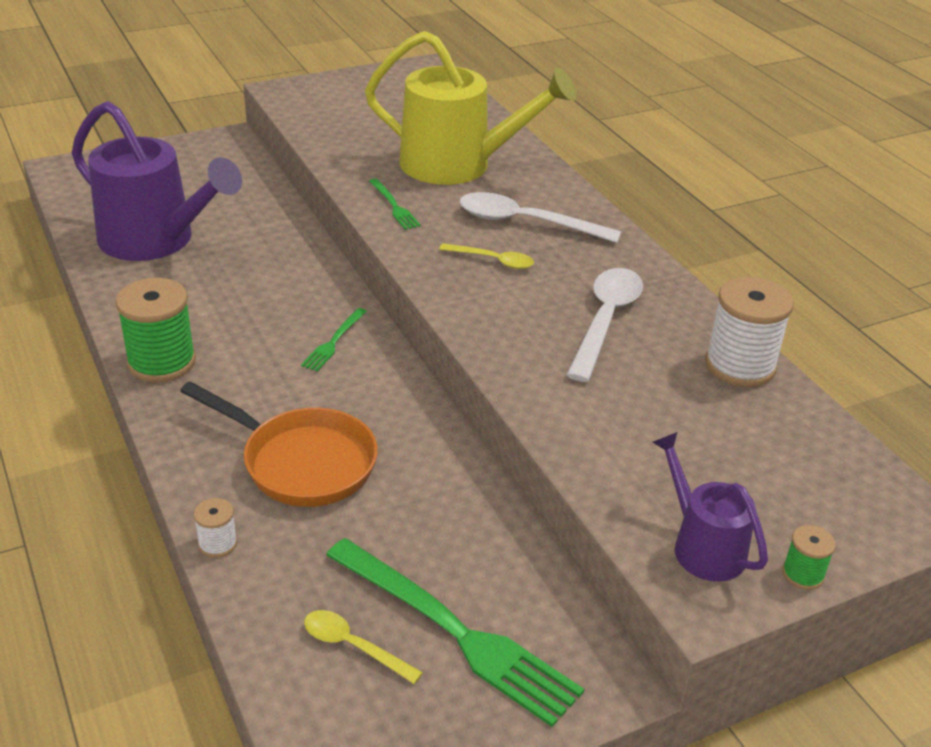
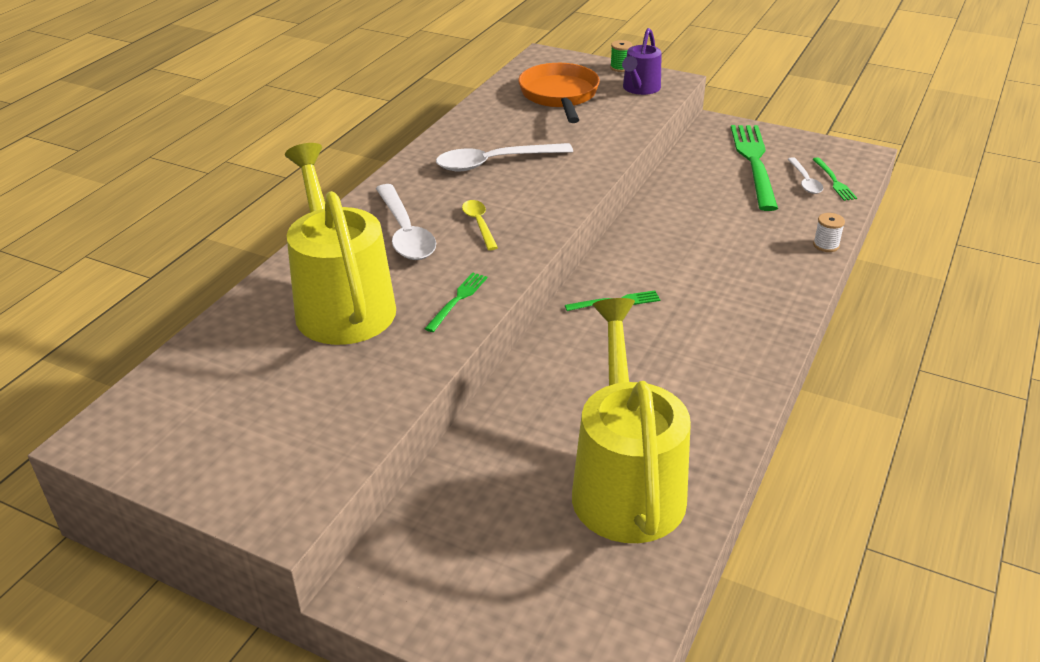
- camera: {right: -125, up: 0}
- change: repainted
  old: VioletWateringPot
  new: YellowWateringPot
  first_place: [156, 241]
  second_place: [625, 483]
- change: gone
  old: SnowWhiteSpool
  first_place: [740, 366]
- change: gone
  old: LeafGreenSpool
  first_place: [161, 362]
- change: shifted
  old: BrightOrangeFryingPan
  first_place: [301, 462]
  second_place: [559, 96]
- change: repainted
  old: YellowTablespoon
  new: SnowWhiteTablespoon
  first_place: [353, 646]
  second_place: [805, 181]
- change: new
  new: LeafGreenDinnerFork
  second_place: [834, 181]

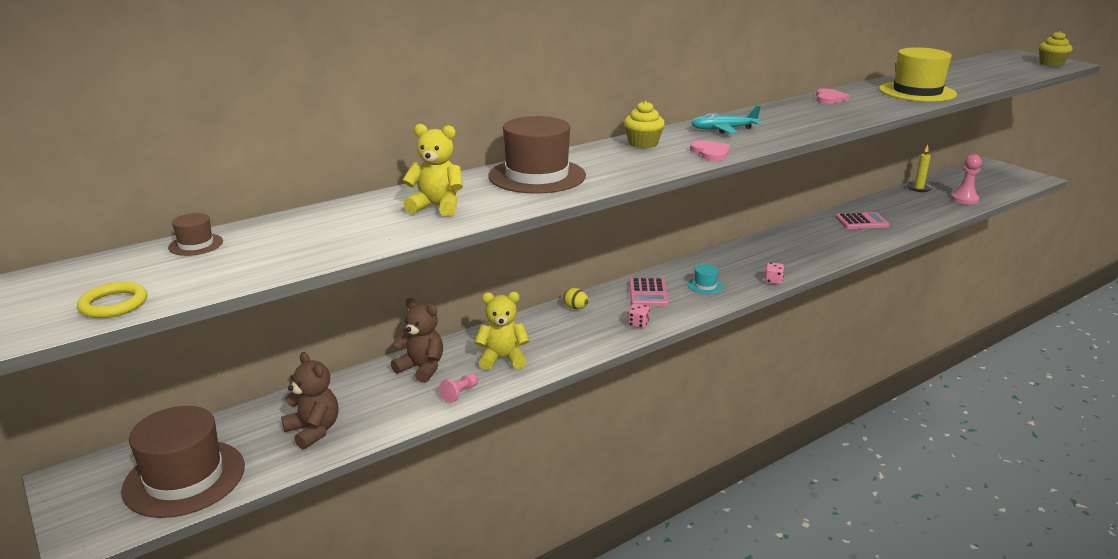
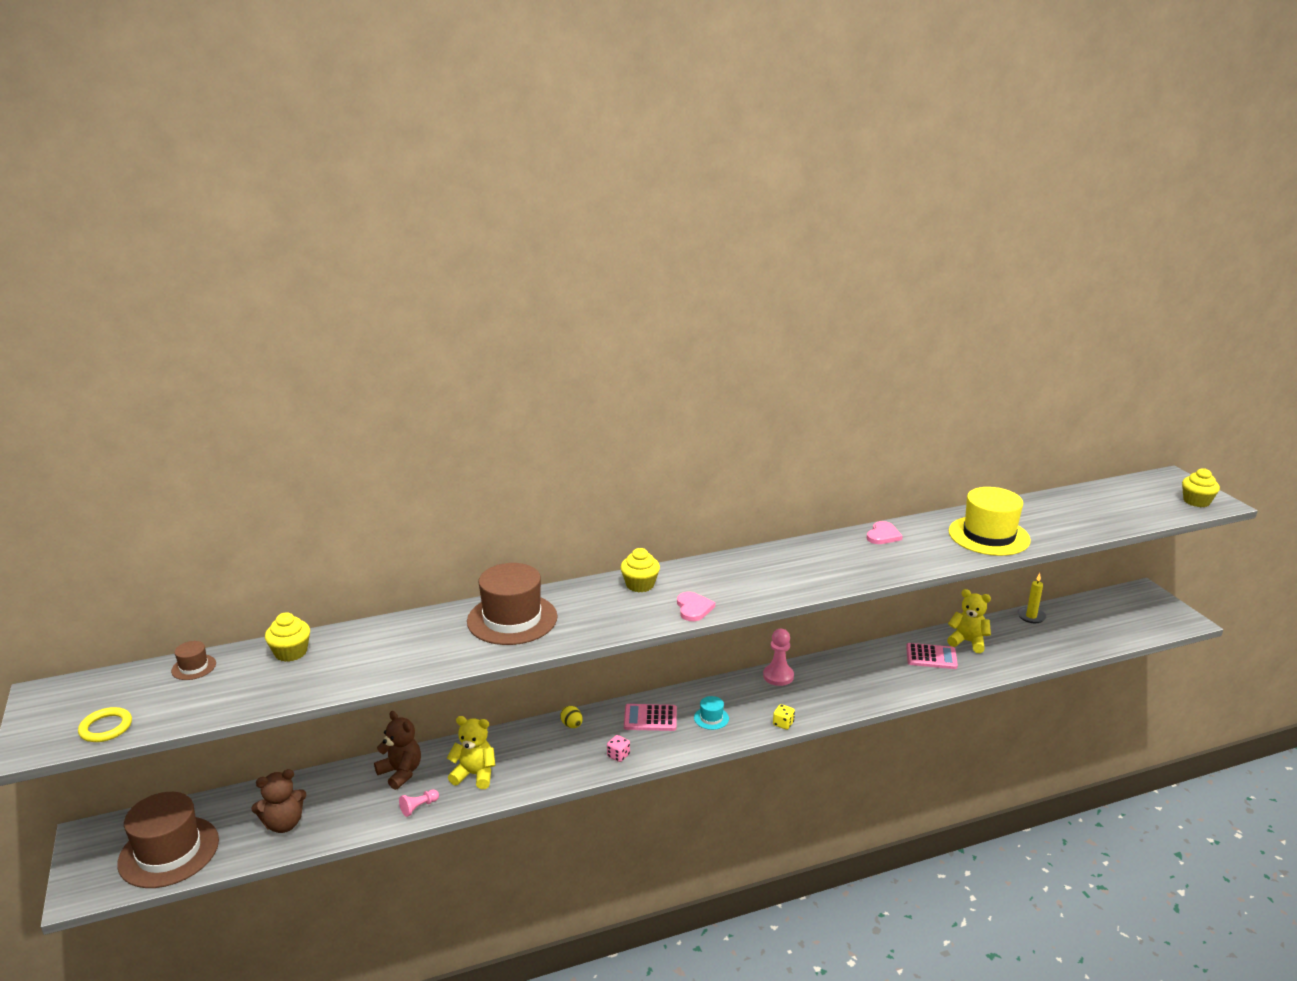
- camera: {right: 15, up: 0}
- change: gone
  old: TurquoiseToyPlane
  first_place: [723, 129]
- change: shifted
  old: YellowTeddy
  first_place: [437, 207]
  second_place: [967, 642]
- change: shifted
  old: RosyGamePawn
  first_place: [964, 199]
  second_place: [778, 676]
- change: repainted
  old: RosyGameDie
  new: YellowGameDie
  first_place: [773, 281]
  second_place: [783, 724]
- change: rotated
  old: RosyCalculator
  first_place: [648, 293]
  second_place: [650, 718]
  degrees: 75
- change: rotated
  old: DarkBrownTeddy
  first_place: [313, 431]
  second_place: [284, 824]
  degrees: 90
- change: new
  new: YellowFairyCake
  second_place: [291, 652]

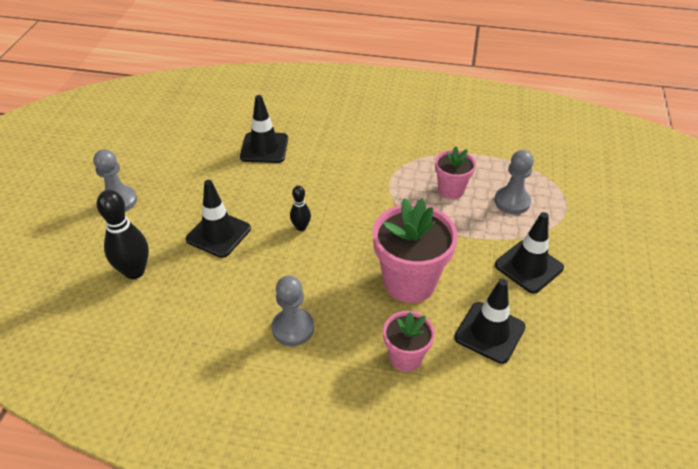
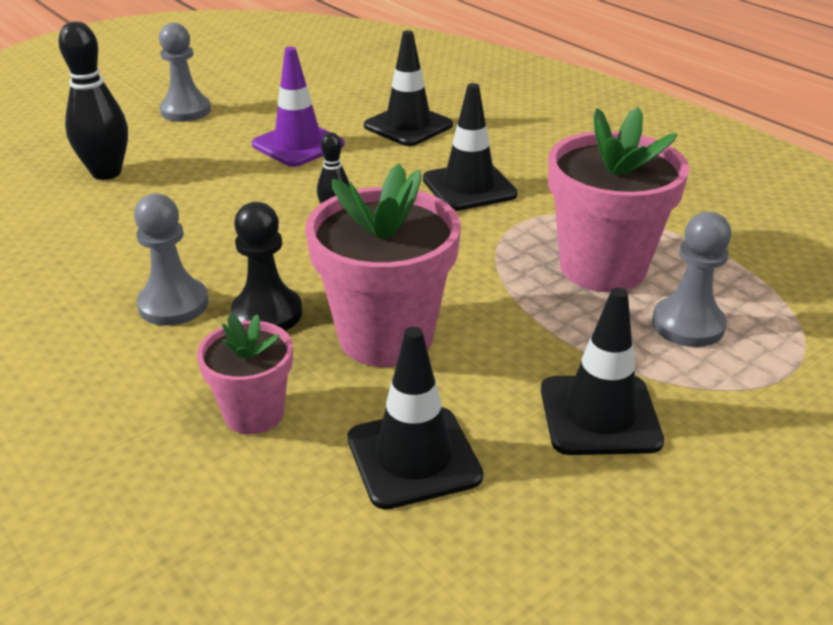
- camera: {right: 40, up: -10}
- change: scaled
  old: RosyFlowerPot
  first_place: [451, 190]
  second_place: [602, 267]
  factor: 1.75
- change: shifted
  old: JetBlackTrafficCone
  first_place: [218, 234]
  second_place: [469, 187]
- change: new
  new: VioletTrafficCone
  second_place: [298, 145]
- change: new
  new: JetBlackGamePawn
  second_place: [267, 314]

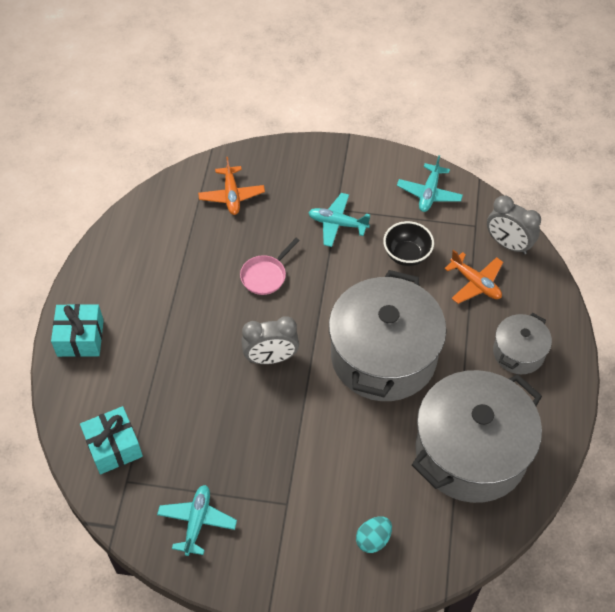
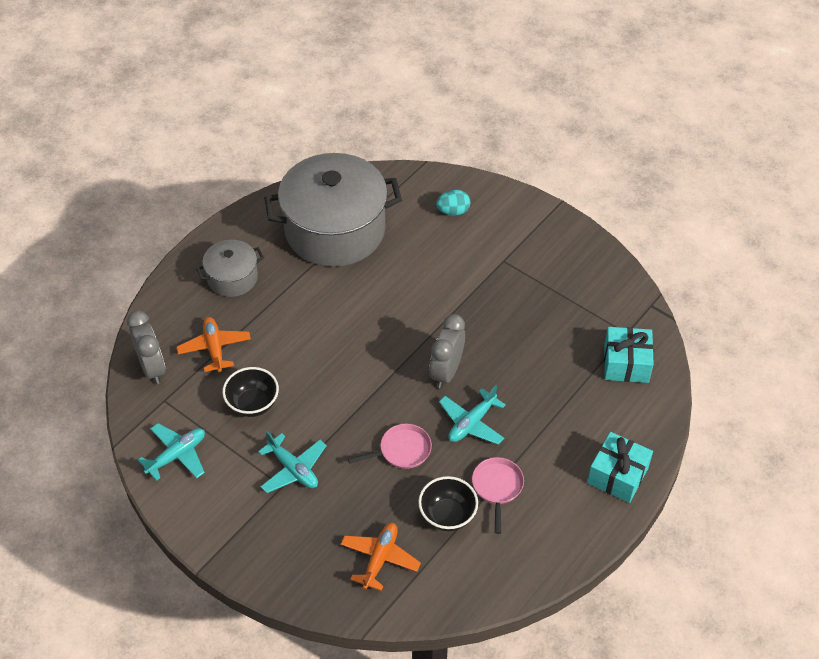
- camera: {right: -150, up: -5}
- change: gone
  old: GrayPot
  first_place: [383, 356]
- change: rotated
  old: GrayAlarmClock
  first_place: [271, 358]
  second_place: [446, 372]
  degrees: -90
- change: shifted
  old: TurquoiseToyPlane
  first_place: [197, 522]
  second_place: [471, 423]
- change: new
  new: RosyFryingPan
  second_place: [497, 487]
- change: new
  new: JetBlackBowl
  second_place: [447, 515]

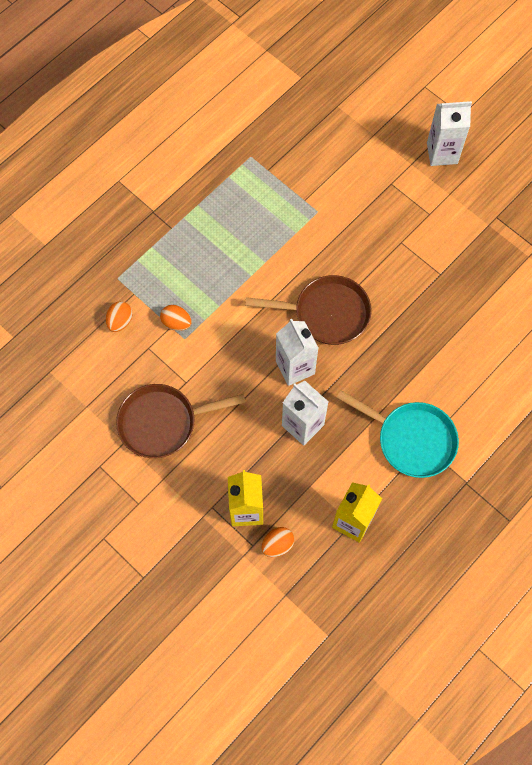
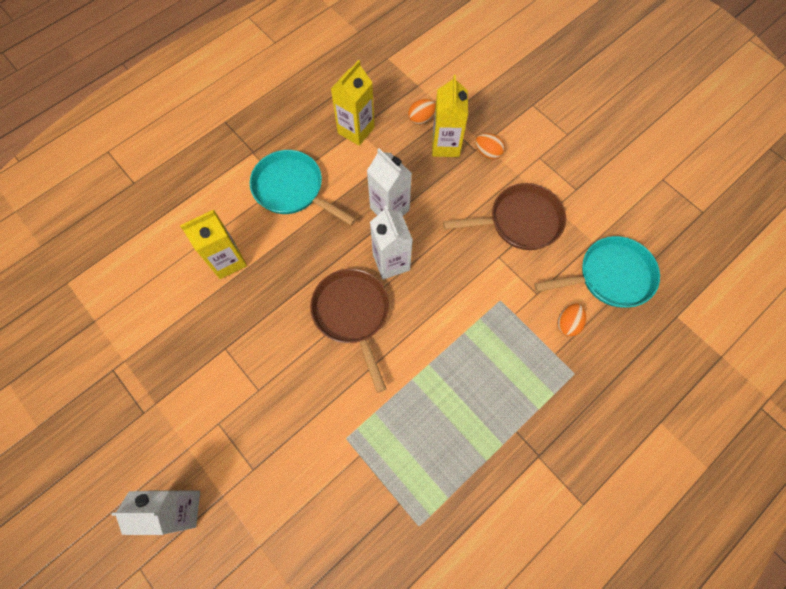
- camera: {right: -175, up: 0}
- change: rotated
  old: DarkBrownFryingPan
  first_place: [326, 313]
  second_place: [352, 314]
  degrees: 60
- change: shifted
  old: BrightOrangeEgg
  first_place: [176, 323]
  second_place: [488, 153]
- change: new
  new: YellowCarton
  second_place: [227, 261]
- change: new
  new: TurquoiseFryingPan
  second_place: [610, 276]

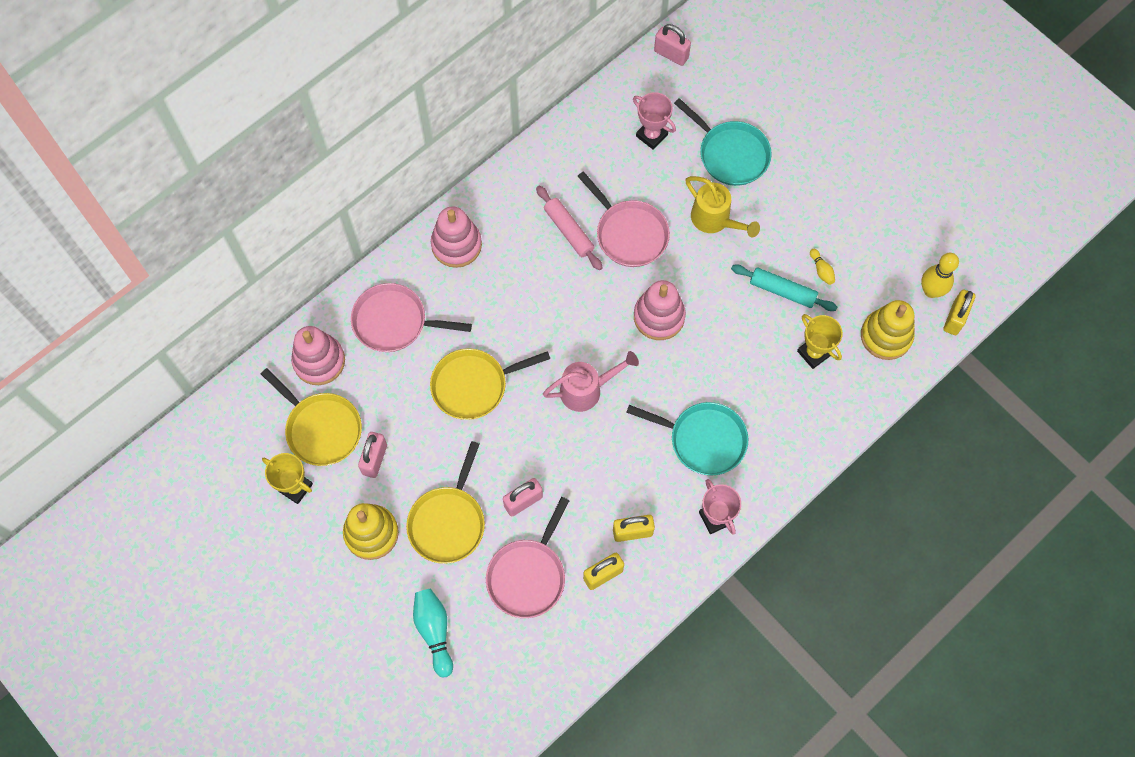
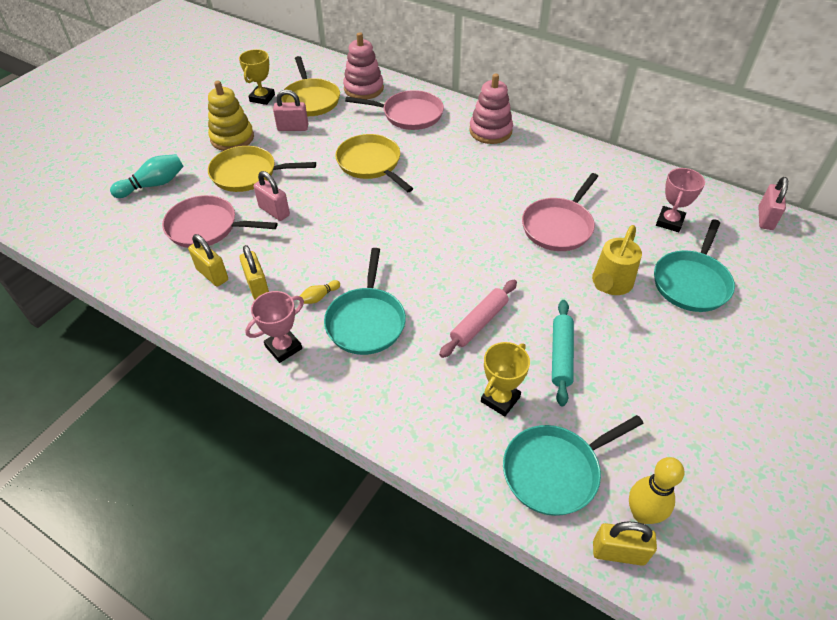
- camera: {right: 75, up: -20}
- change: shifted
  old: RosyRollingPin
  first_place: [568, 231]
  second_place: [479, 323]
- change: shifted
  old: YellowTenpin
  first_place: [821, 270]
  second_place: [319, 297]
- change: gone
  old: RosyRingStacker
  first_place: [659, 317]
- change: rotated
  old: RosyFryingPan
  first_place: [394, 322]
  second_place: [409, 115]
  degrees: 105
- change: swapped
  old: YellowRingStacker
  new: TurquoiseFryingPan
  first_place: [886, 336]
  second_place: [555, 471]
- change: gone
  old: RosyWateringPot
  first_place: [586, 390]
- change: rotated
  old: YellowFryingPan
  first_place: [321, 429]
  second_place: [311, 100]
  degrees: -45

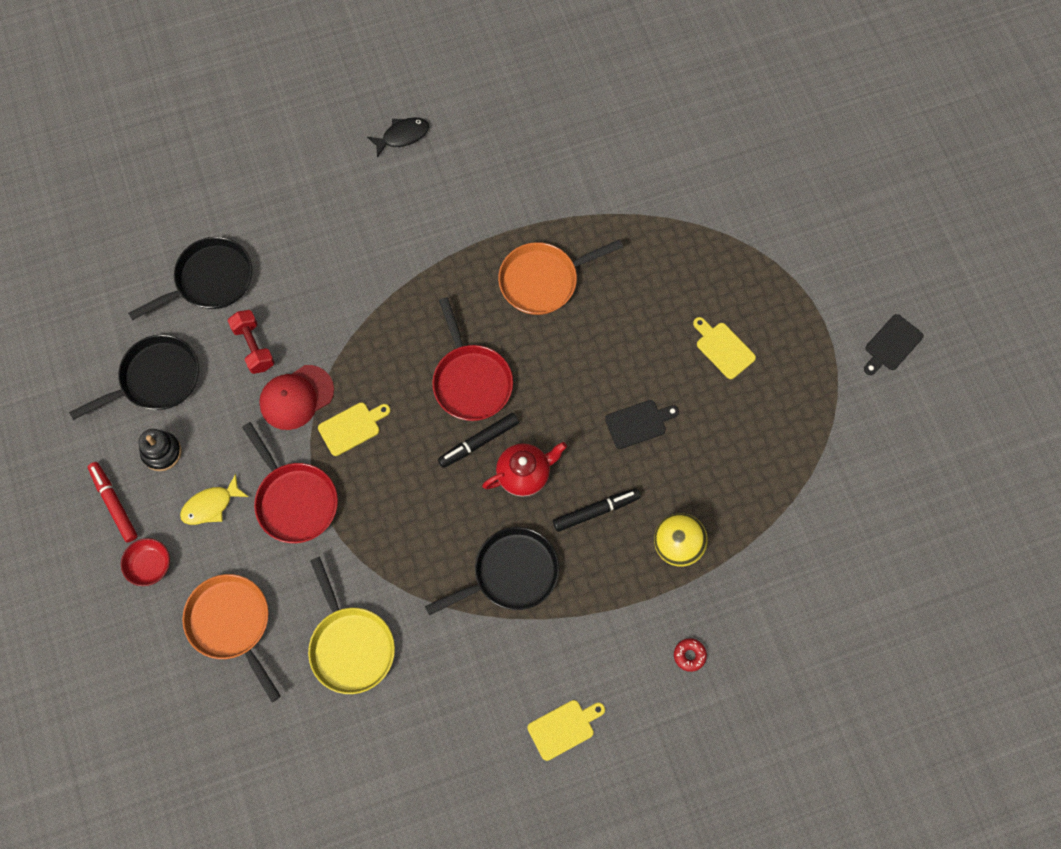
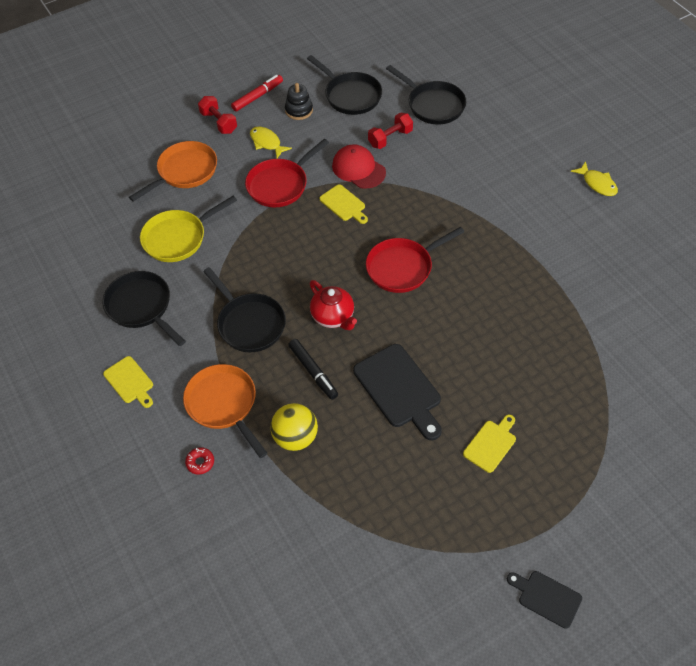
- camera: {right: 80, up: -15}
- change: repainted
  old: JetBlackToyFish
  new: YellowToyFish
  first_place: [402, 136]
  second_place: [597, 183]
- change: shifted
  old: BrightOrangeFryingPan
  first_place: [543, 280]
  second_place: [224, 405]
- change: scaled
  old: JetBlackCuttingBoard
  first_place: [638, 423]
  second_place: [399, 389]
  factor: 1.73
- change: gone
  old: JetBlackMarkerPen
  first_place: [478, 442]
- change: swapped
  old: ScarletBowl
  new: ScarletDumbbell
  first_place: [149, 565]
  second_place: [219, 122]
- change: new
  new: JetBlackFryingPan
  second_place: [141, 307]

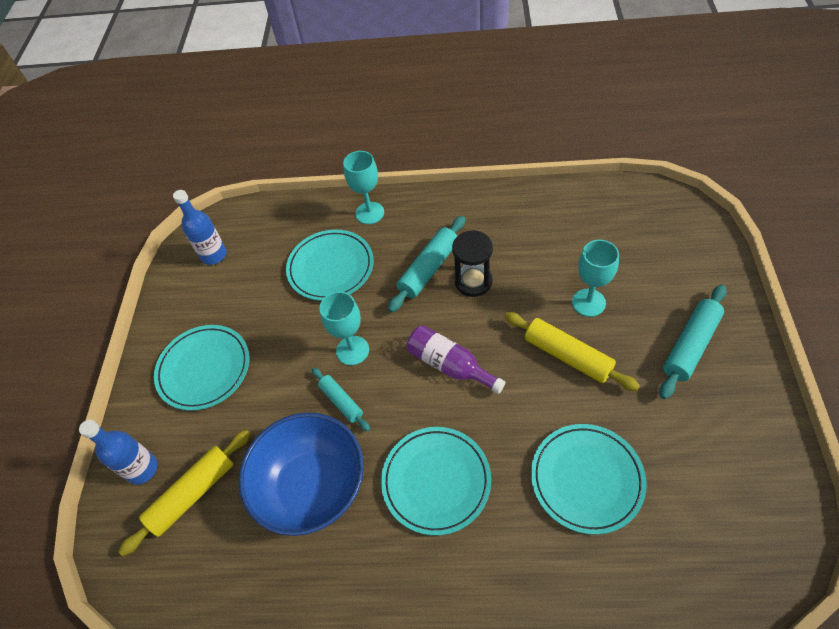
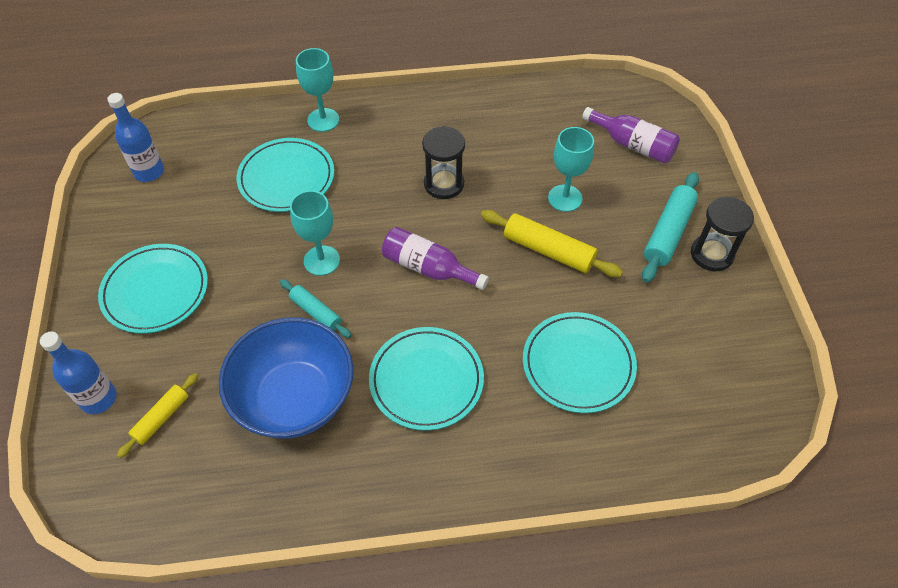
- camera: {right: -15, up: 0}
- change: gone
  old: TurquoiseRollingPin
  first_place: [429, 269]
- change: scaled
  old: YellowRollingPin
  first_place: [193, 494]
  second_place: [161, 418]
  factor: 0.62
- change: new
  new: VioletBottle
  second_place: [633, 145]
- change: new
  new: JetBlackSandTimer
  second_place: [711, 254]

